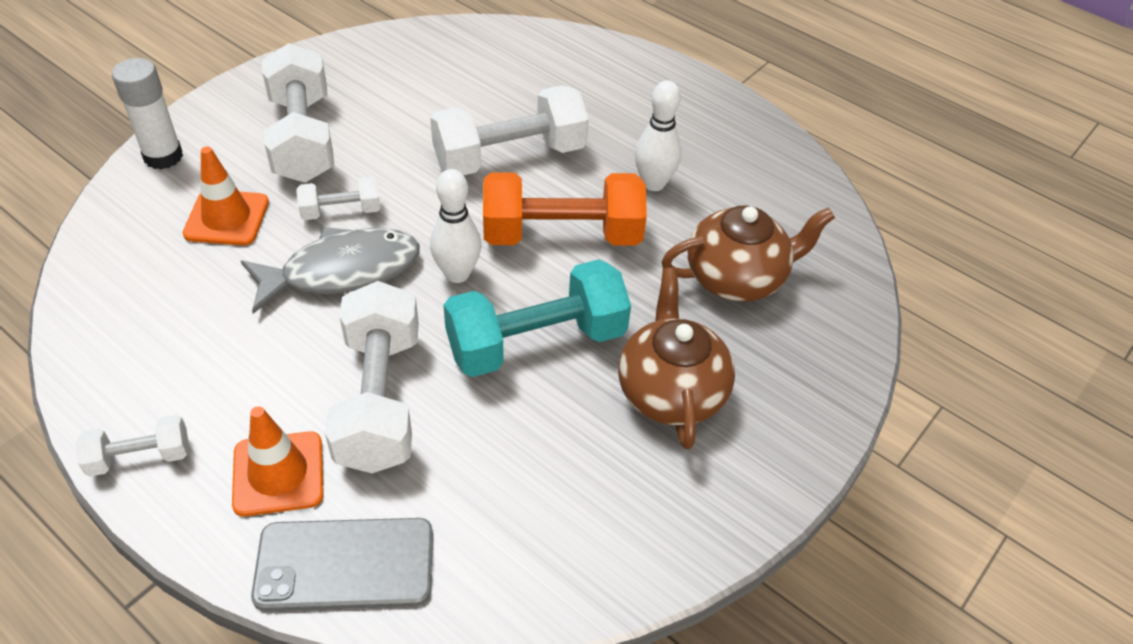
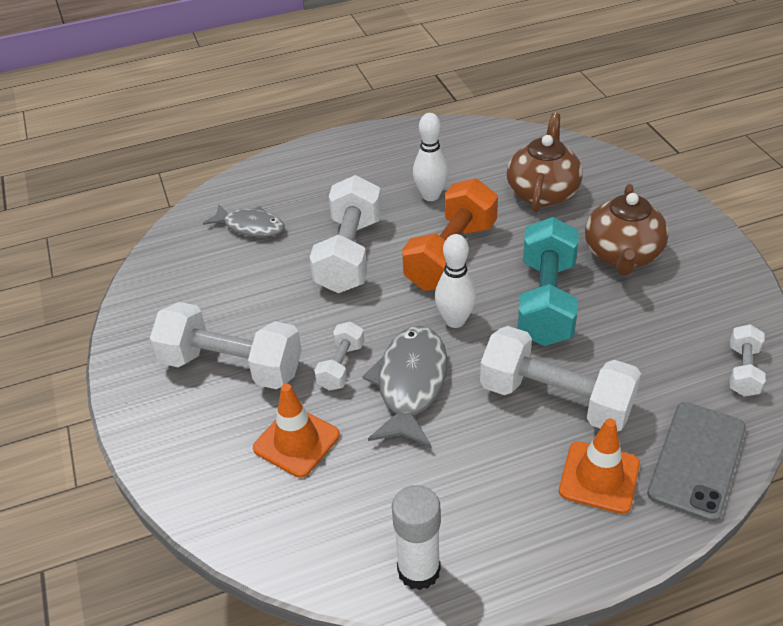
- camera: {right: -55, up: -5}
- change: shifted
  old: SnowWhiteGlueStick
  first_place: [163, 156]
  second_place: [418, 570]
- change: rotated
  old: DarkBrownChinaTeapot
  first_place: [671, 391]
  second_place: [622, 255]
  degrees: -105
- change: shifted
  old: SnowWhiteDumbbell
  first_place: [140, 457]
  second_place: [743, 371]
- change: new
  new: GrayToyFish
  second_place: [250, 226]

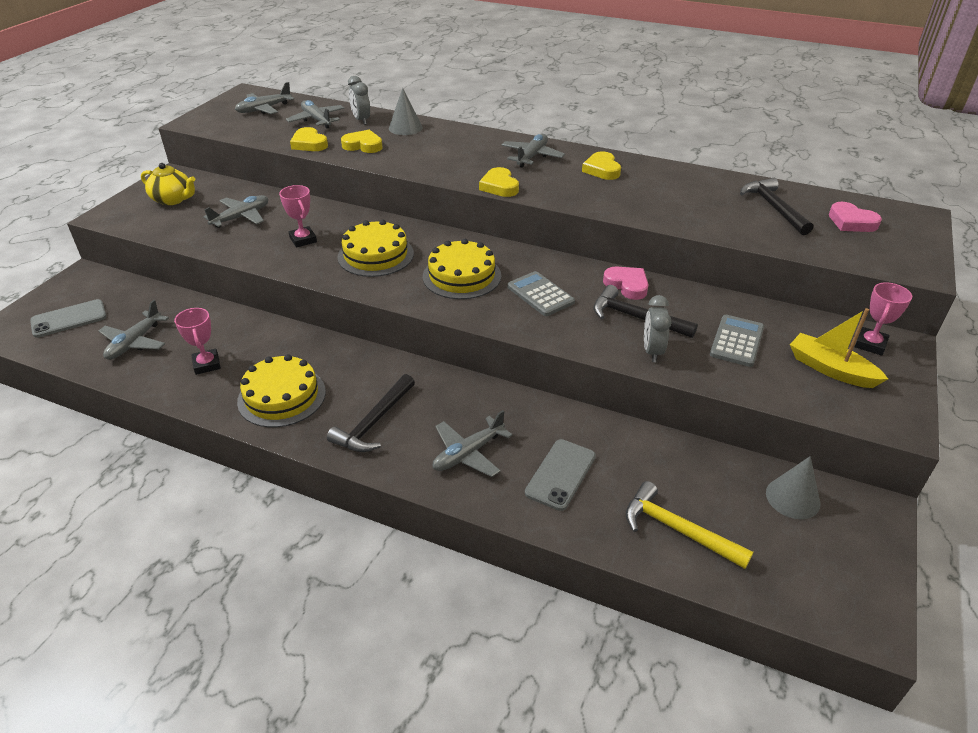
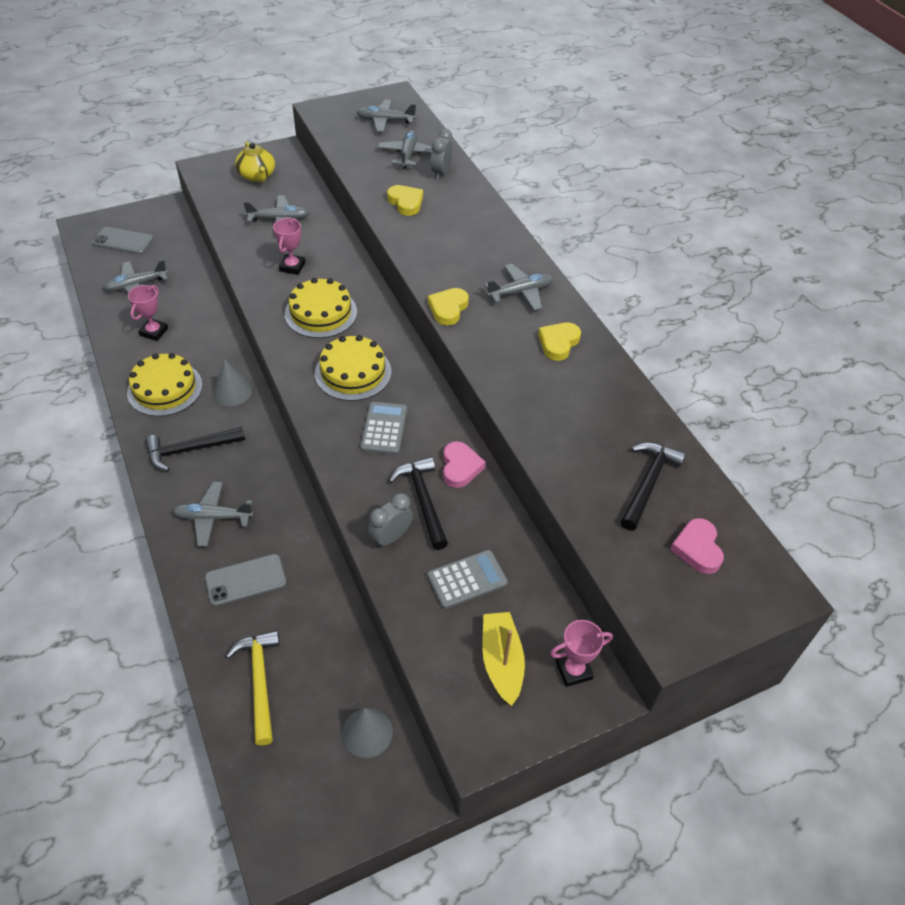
- camera: {right: 40, up: 10}
- change: shifted
  old: GrayCone
  first_place: [405, 128]
  second_place: [232, 391]
- change: gone
  old: YellowHeart
  first_place: [309, 144]

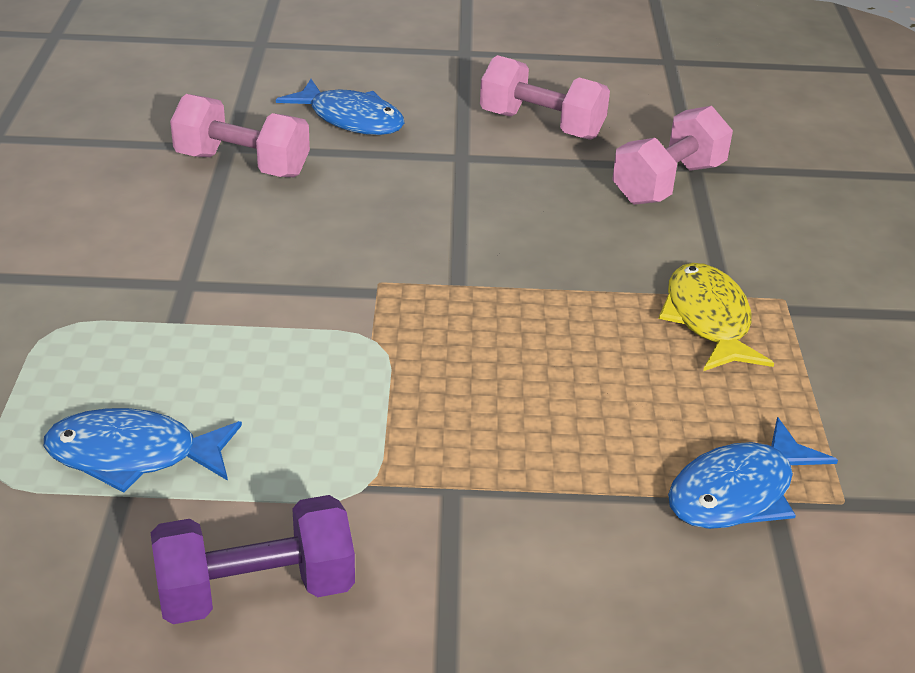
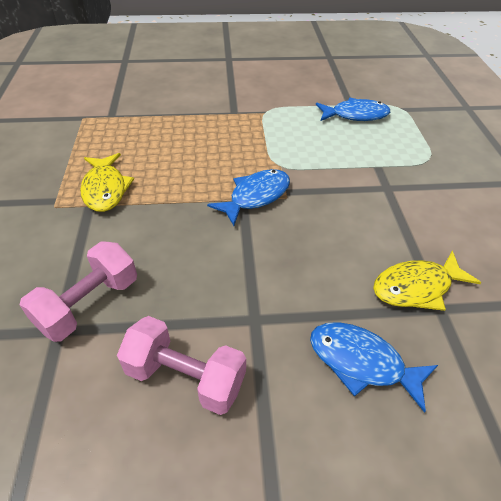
- camera: {right: 175, up: 10}
- change: swapped
  old: RosyDumbbell
  new: YellowToyFish
  first_place: [242, 165]
  second_place: [416, 287]
- change: shifted
  old: CobaltToyFish
  first_place: [738, 492]
  second_place: [256, 196]
- change: gone
  old: VioletDumbbell
  first_place: [256, 591]

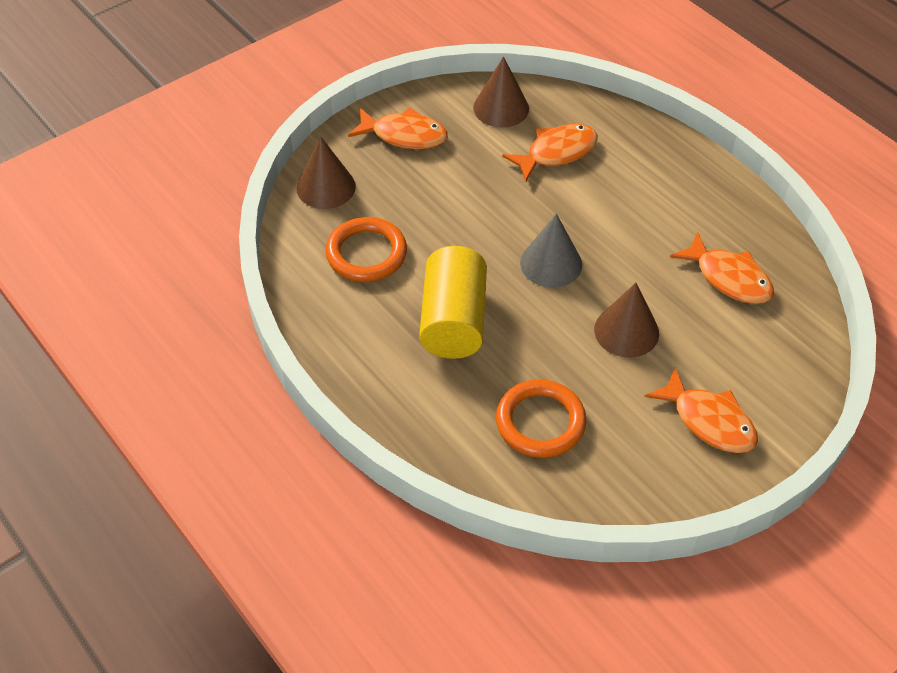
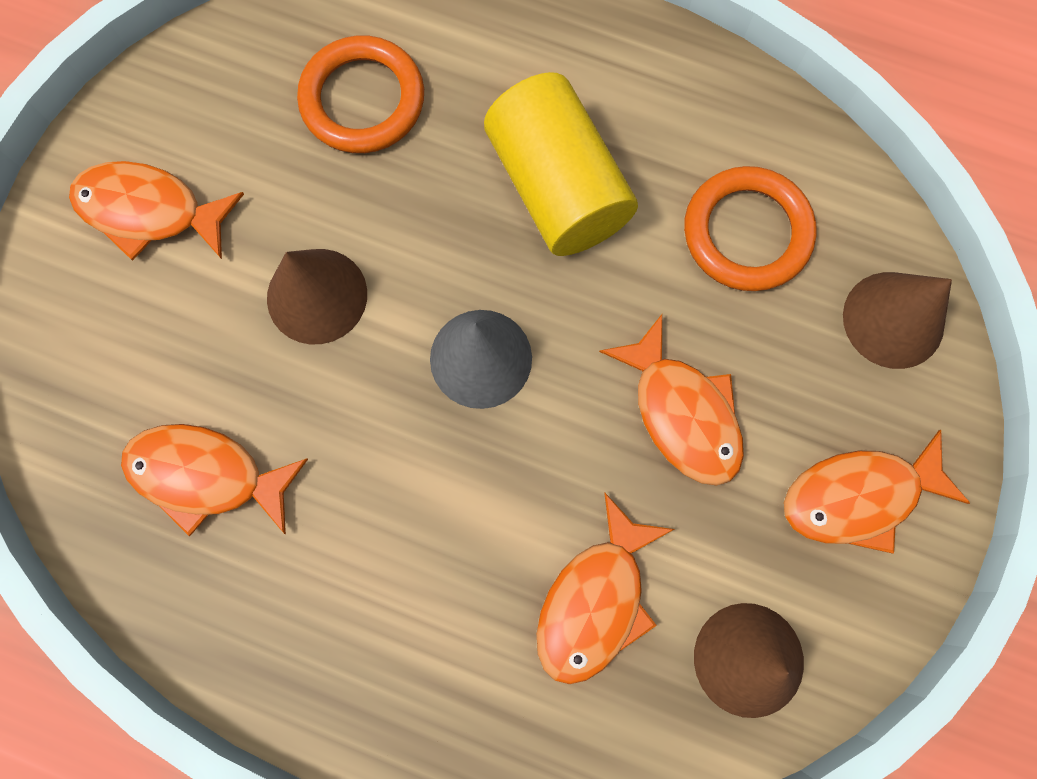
- camera: {right: 150, up: 25}
- change: new
  new: BrightOrangeToyFish
  second_place: [681, 412]

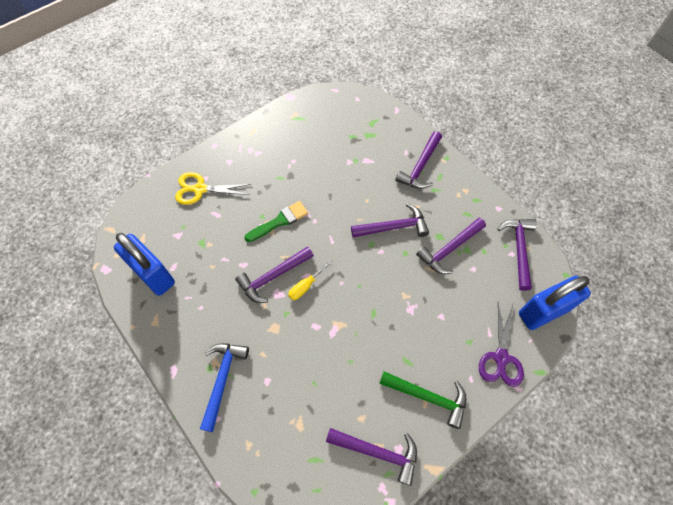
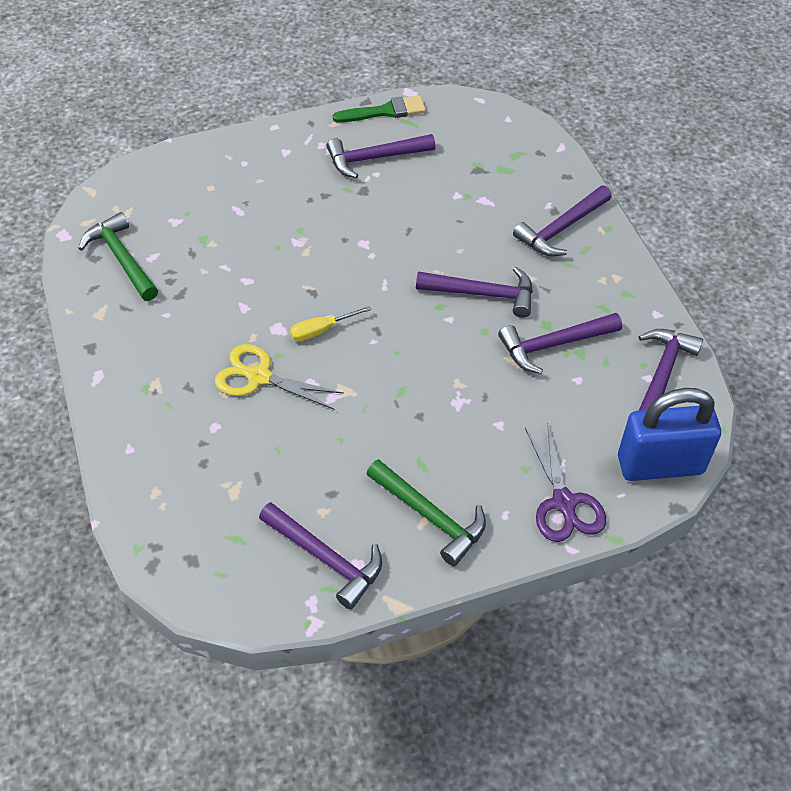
- camera: {right: 20, up: -10}
- change: shifted
  old: YellowShears
  first_place: [200, 189]
  second_place: [259, 377]
- change: shifted
  old: LeafGreenPaintBrush
  first_place: [279, 221]
  second_place: [385, 111]
- change: swapped
  old: CobaltLock
  new: LeafGreenHammer
  first_place: [153, 274]
  second_place: [122, 258]
- change: shifted
  old: VioletHammer
  first_place: [273, 277]
  second_place: [374, 158]
- change: rotated
  old: VioletShears
  first_place: [501, 358]
  second_place: [564, 502]
  degrees: -45
- change: gone
  old: CobaltHammer
  first_place: [222, 379]

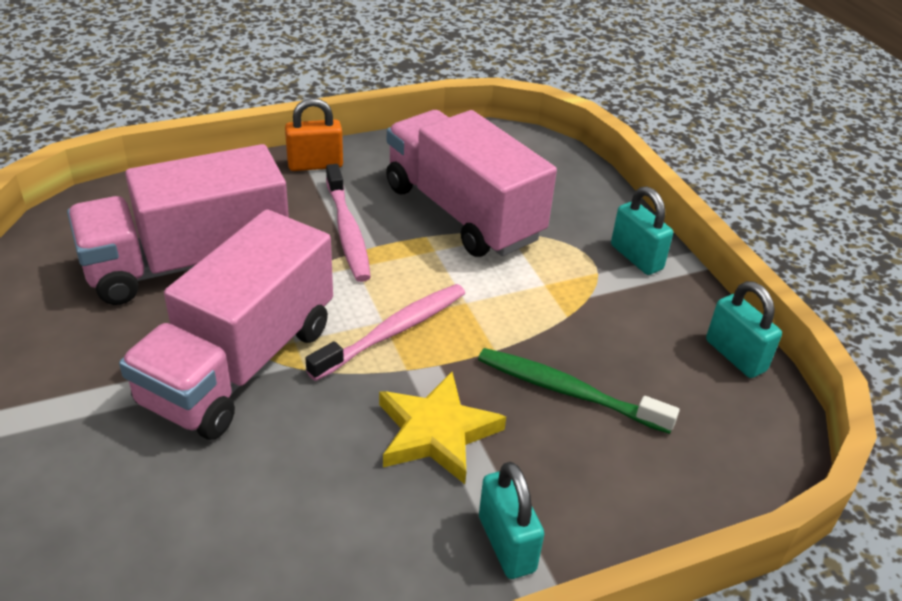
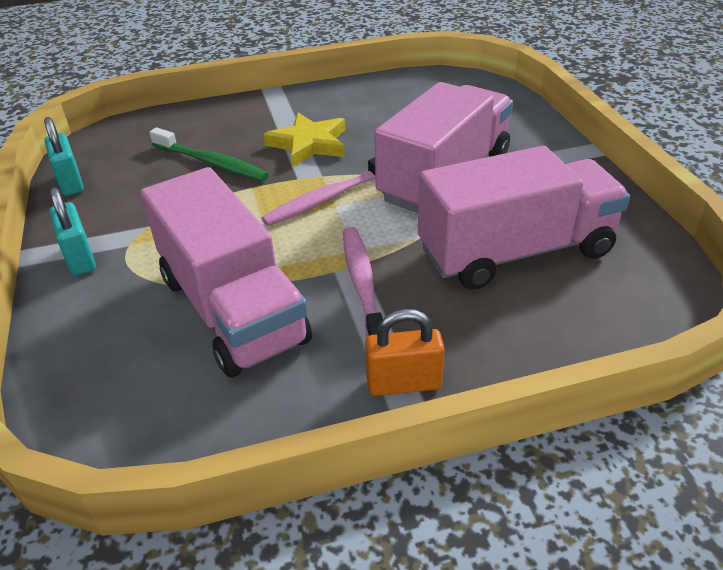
- camera: {right: -170, up: 0}
- change: gone
  old: TurquoiseLock
  first_place: [506, 544]

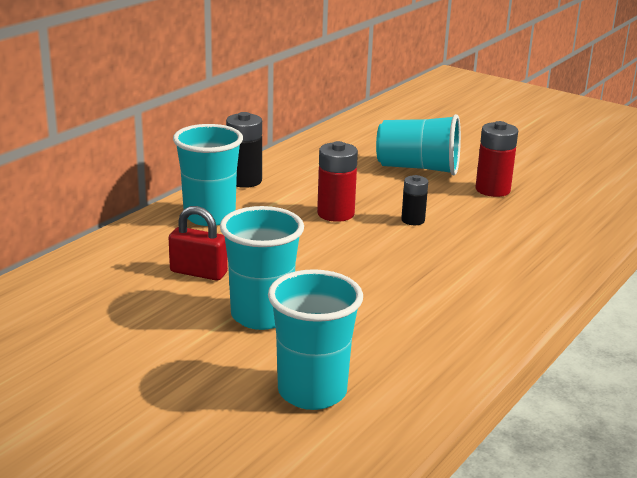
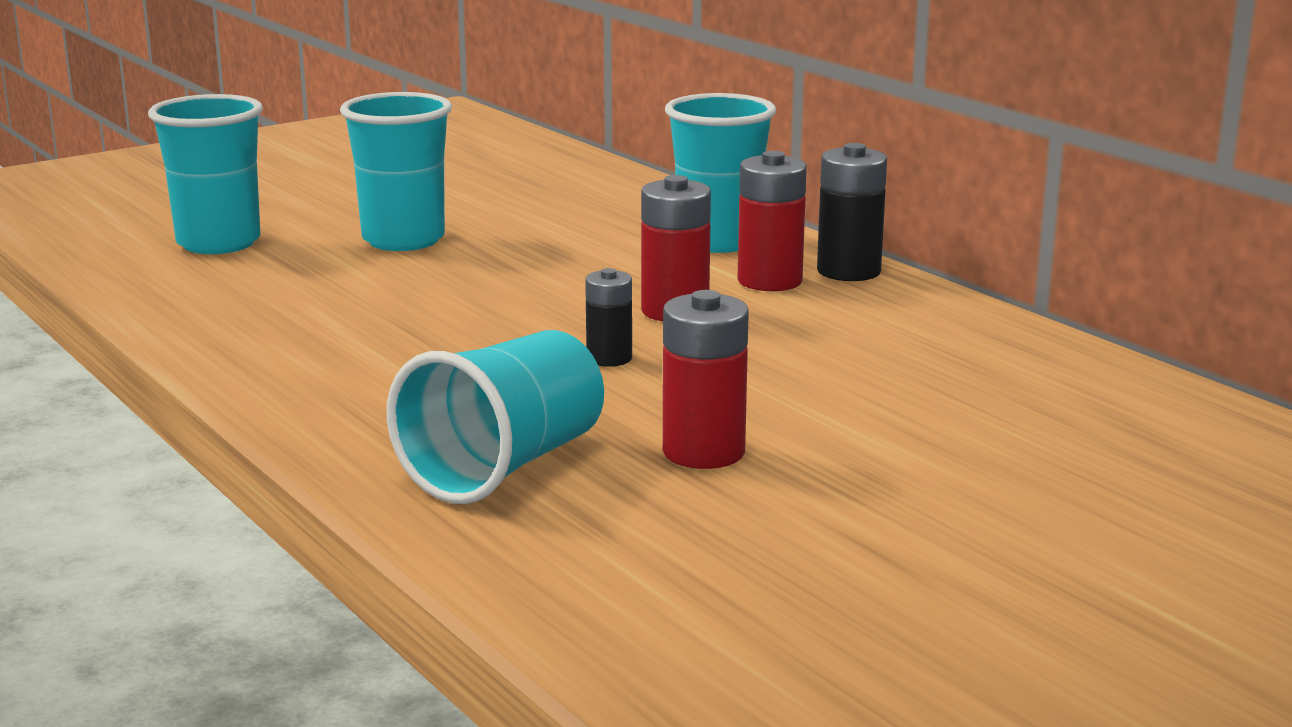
- camera: {right: 110, up: -5}
- change: shifted
  old: TurquoiseTumbler
  first_place: [418, 168]
  second_place: [505, 466]
- change: gone
  old: ScarletLock
  first_place: [198, 272]
- change: new
  new: ScarletBattery
  second_place: [769, 281]

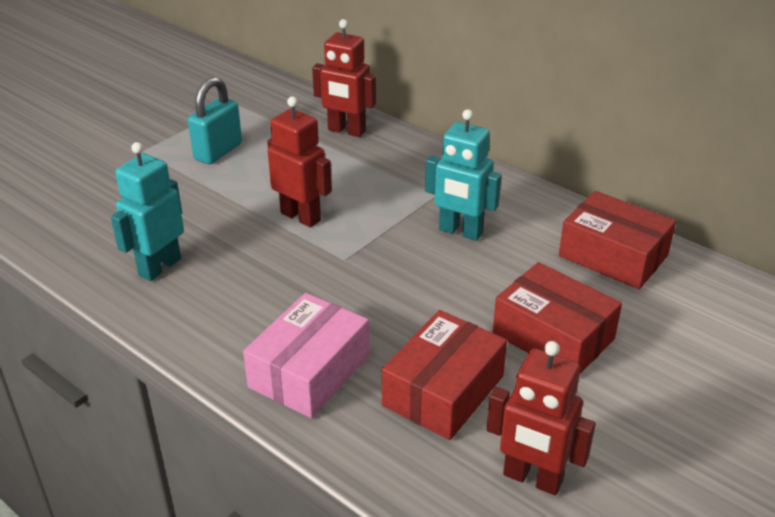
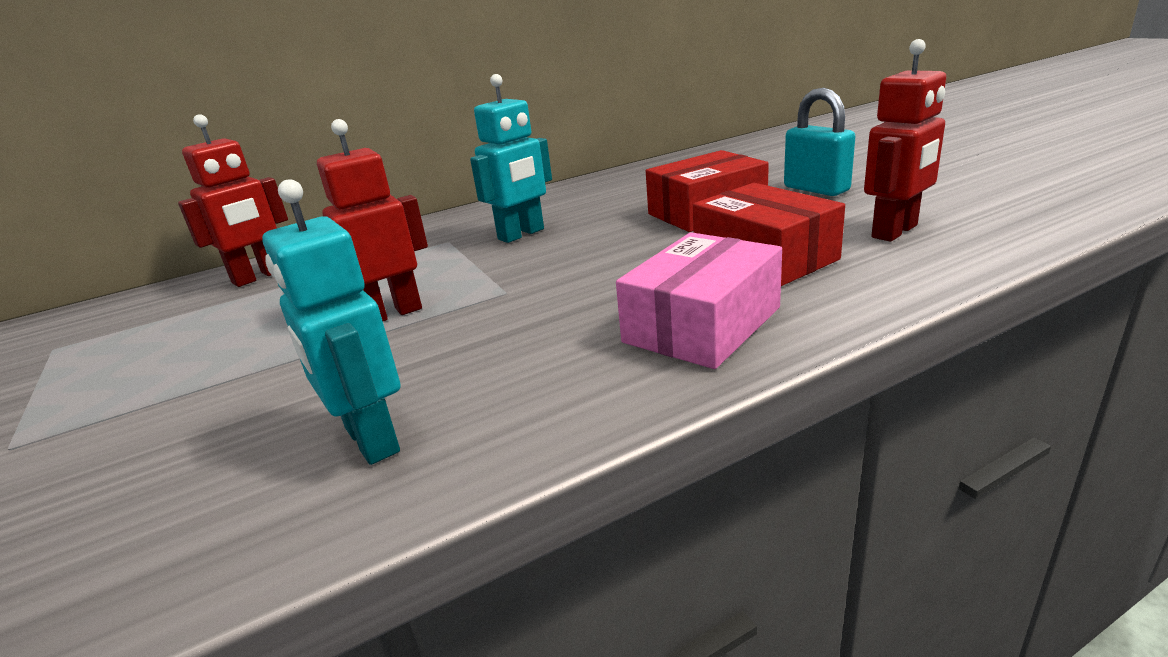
- camera: {right: -65, up: -10}
- change: shifted
  old: TurquoiseLock
  first_place: [218, 152]
  second_place: [816, 189]
- change: gone
  old: ScarletParcel
  first_place: [613, 256]
- change: rotated
  old: RosyParcel
  first_place: [309, 371]
  second_place: [702, 325]
  degrees: 75

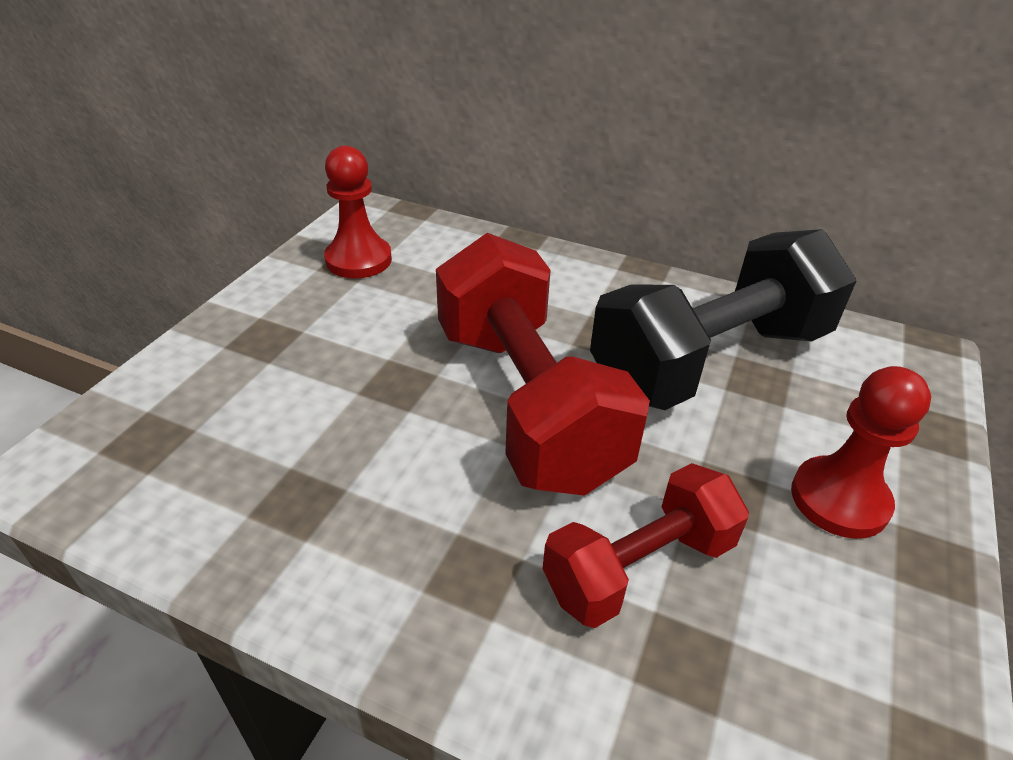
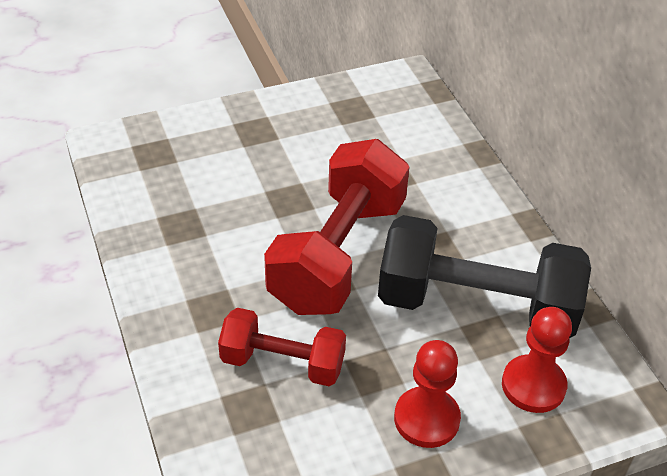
- camera: {right: 45, up: 5}
- change: shifted
  old: ScarletGamePawn
  first_place: [358, 260]
  second_place: [533, 385]

